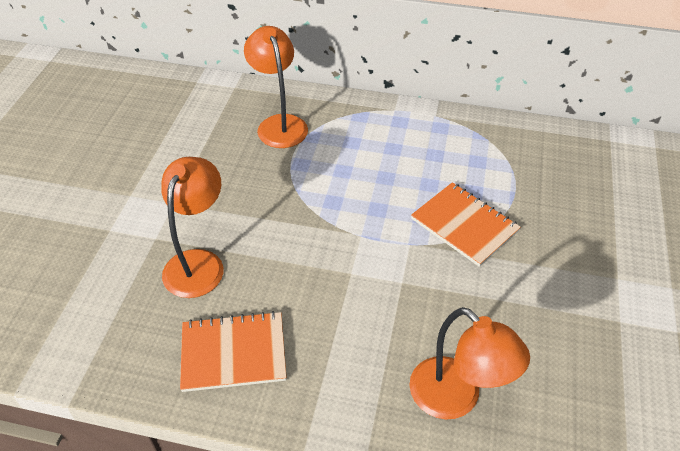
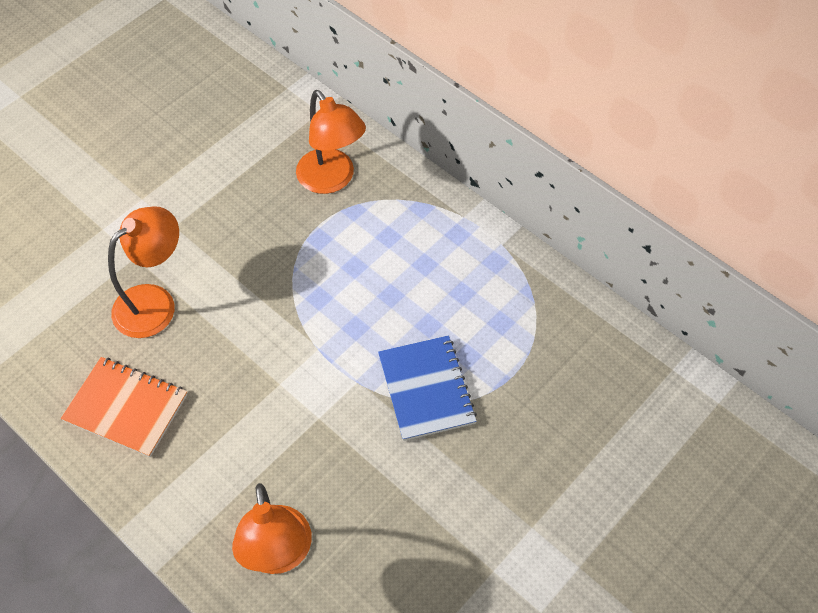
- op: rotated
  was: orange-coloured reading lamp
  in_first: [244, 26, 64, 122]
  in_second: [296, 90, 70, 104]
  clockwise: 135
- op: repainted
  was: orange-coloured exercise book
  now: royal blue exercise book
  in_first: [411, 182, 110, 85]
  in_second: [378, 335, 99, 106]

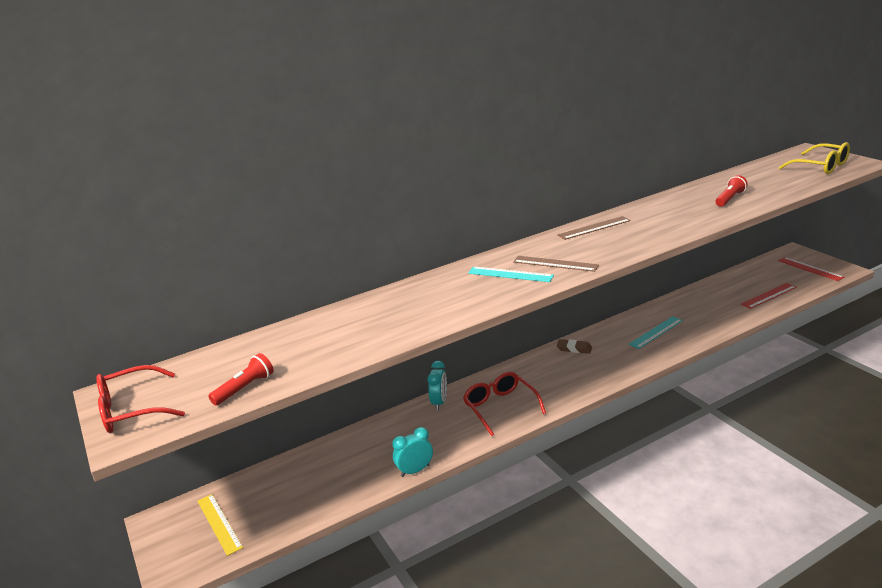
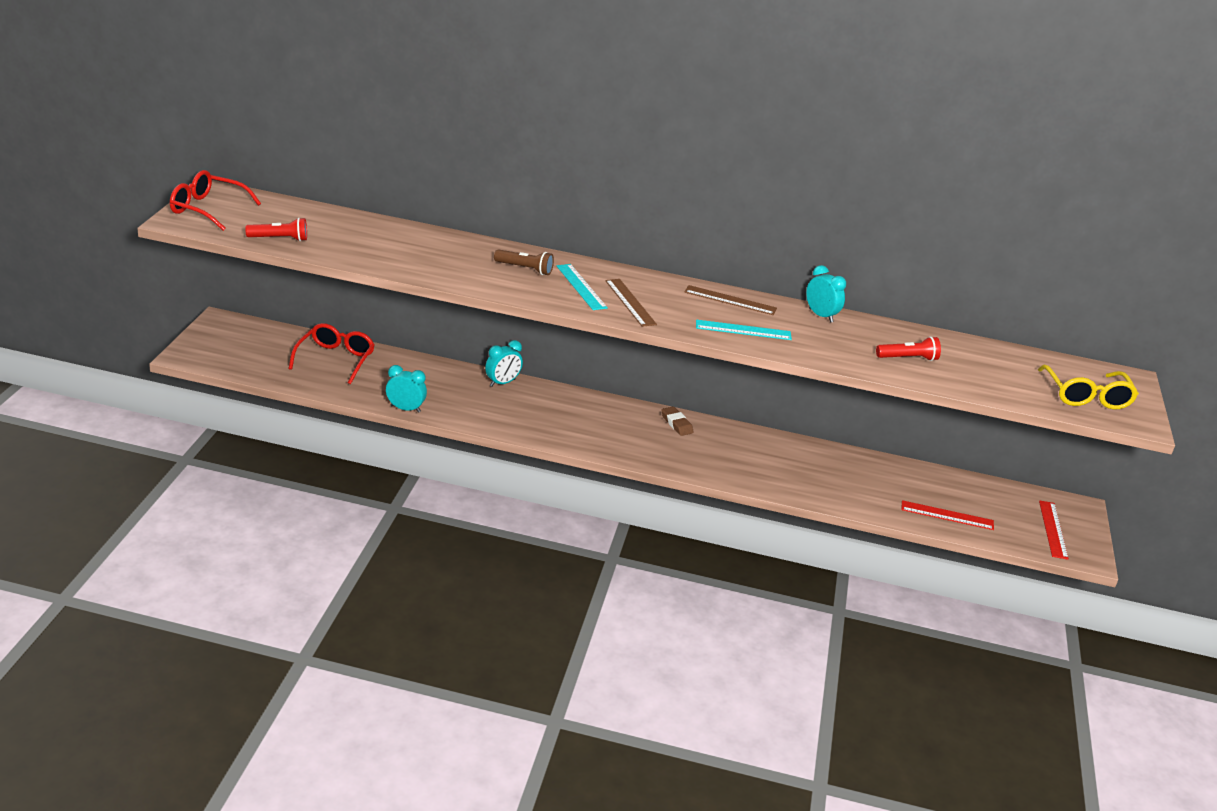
- op: shifted
  was: crimson eyeglasses
  in_first: [463, 372, 83, 64]
  in_second: [288, 323, 87, 61]
- op: new
  now: dark brown torch
  in_second: [494, 249, 60, 26]
- op: shifted
  was: aqua straightedge
  in_first: [629, 316, 54, 33]
  in_second: [696, 320, 96, 20]
- op: new
  now: aqua bedside clock
  in_second: [806, 265, 40, 58]
- op: gone
  was: bright yellow straightedge
  in_first: [197, 494, 46, 62]

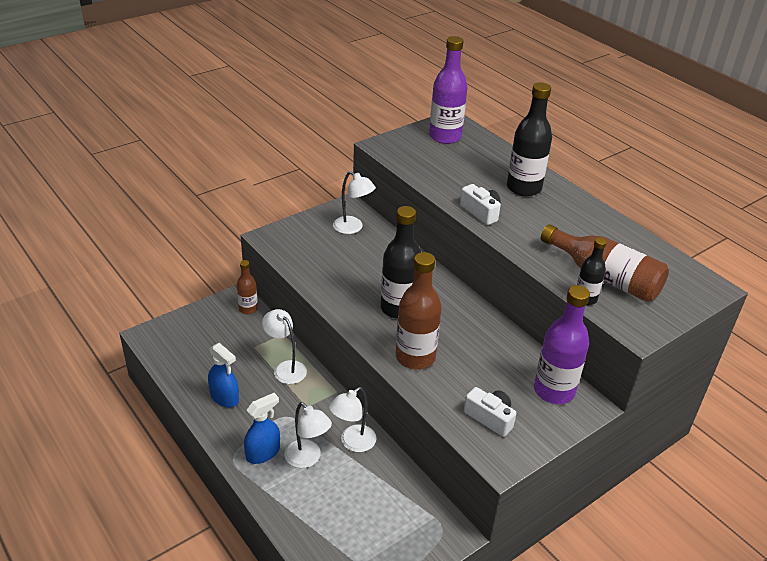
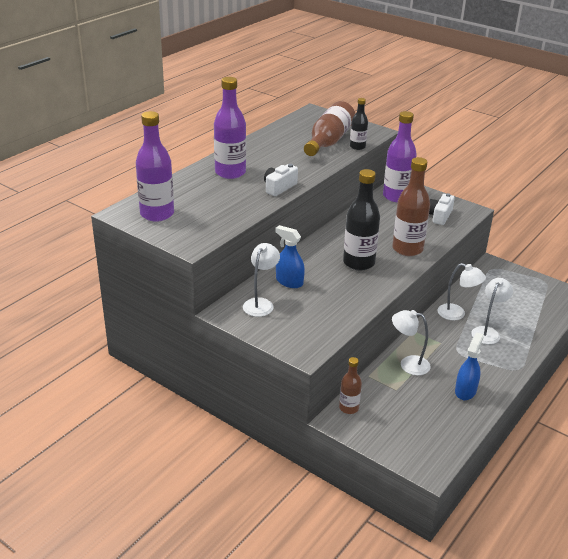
- op: repainted
  was: jet-black bottle
  now: royal purple bottle
  in_first: [507, 82, 45, 115]
  in_second: [214, 77, 32, 102]
- op: shifted
  was: royal blue spray cleaner
  in_first: [244, 393, 36, 71]
  in_second: [275, 225, 30, 63]
- op: rotated
  was: white reading lamp
  in_first: [262, 309, 45, 75]
  in_second: [392, 310, 39, 65]
  clockwise: 75

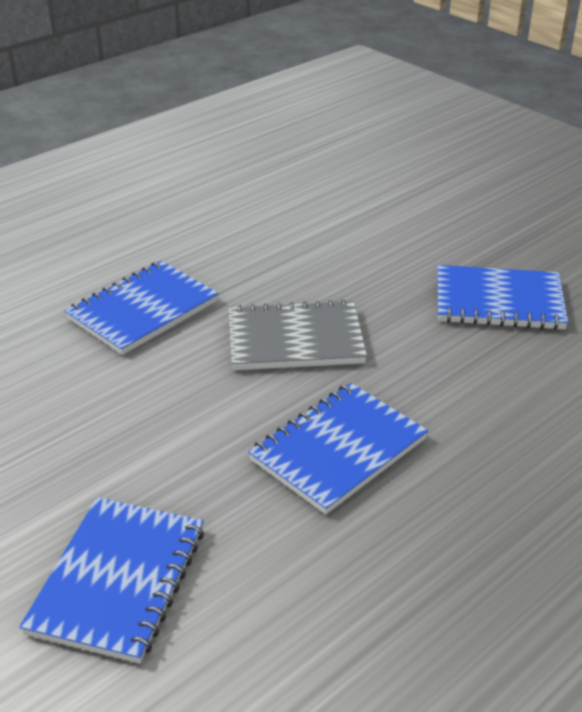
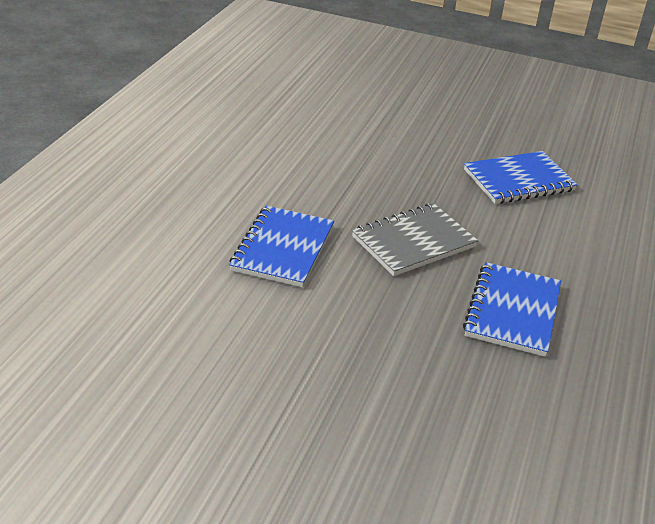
- op: gone
  was: royal blue exercise book
  in_first: [19, 497, 185, 167]

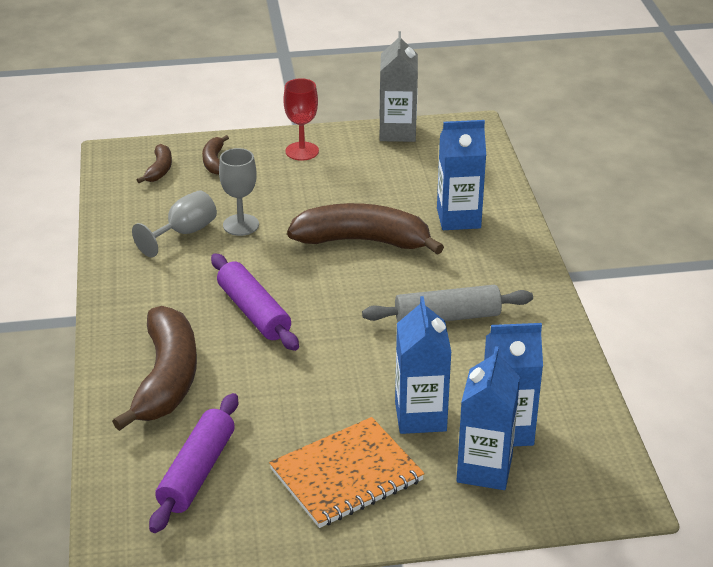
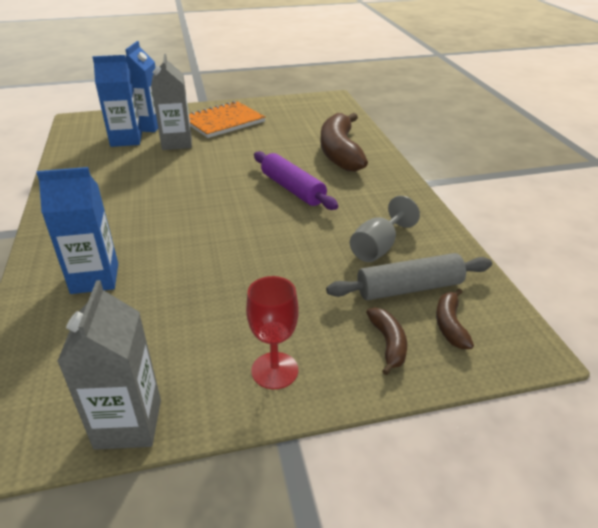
- op: repainted
  was: royal blue milk carton
  now: ash-grey milk carton
  in_first: [395, 296, 56, 138]
  in_second: [151, 54, 41, 96]
- op: shifted
  was: ash-grey pastry roller
  in_first: [362, 285, 171, 37]
  in_second: [326, 253, 166, 47]
- op: gone
  was: royal purple pastry roller
  in_first: [149, 393, 89, 140]
- op: gone
  was: ash-grey wine glass
  in_first: [219, 148, 40, 88]
- op: gone
  was: dark brown toy banana
  in_first: [287, 203, 157, 52]

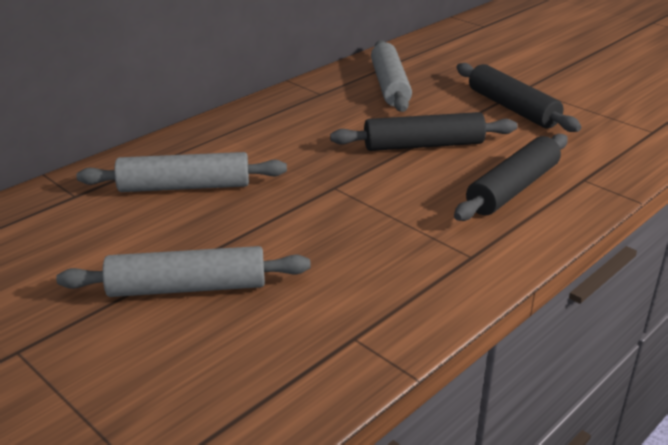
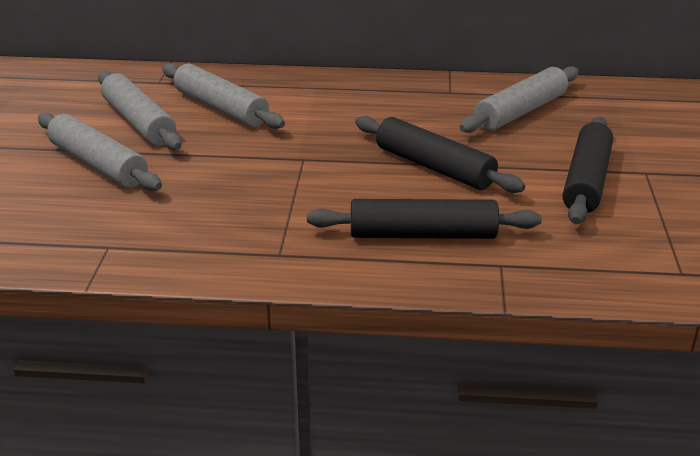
- op: new
  now: ash-grey pastry roller
  in_second: [98, 71, 84, 79]

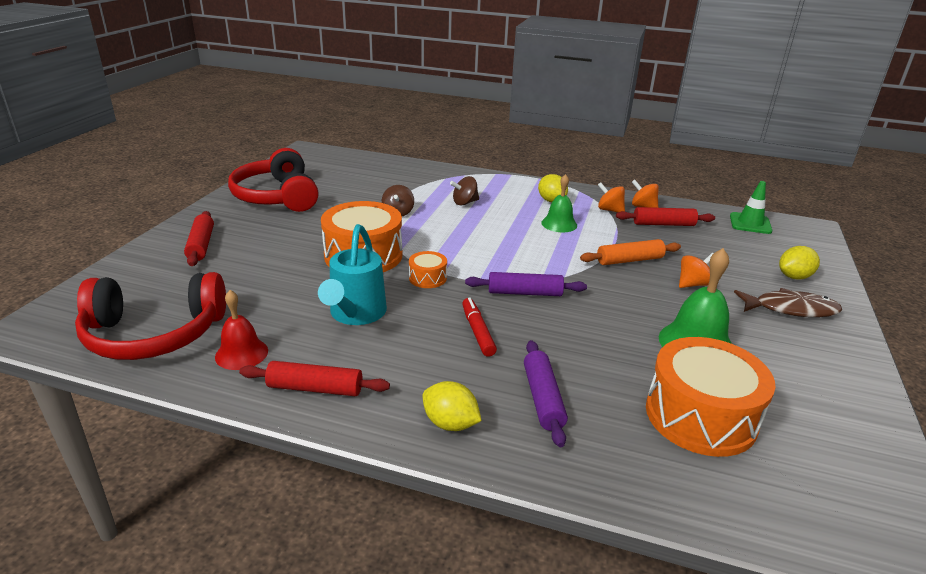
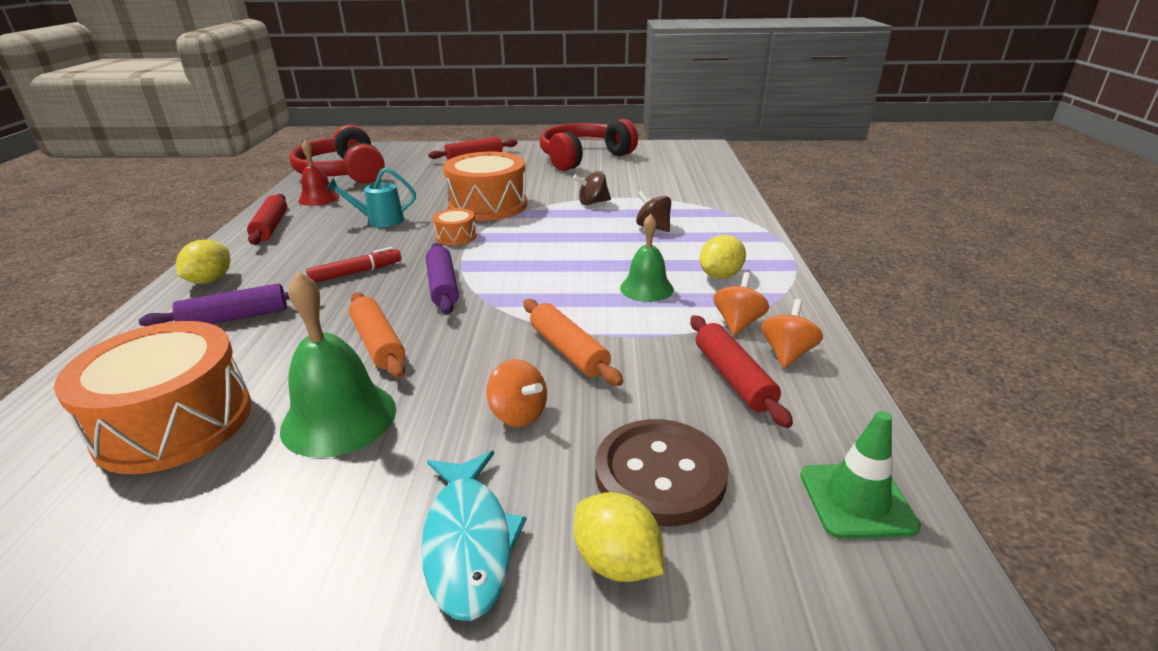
- op: scaled
  was: aqua watering can
  in_first: [318, 224, 69, 101]
  in_second: [326, 167, 90, 60]
  ratio: 0.66
- op: new
  now: orange-coloured pastry roller
  in_second: [349, 292, 56, 87]
- op: repainted
  was: dark brown fish
  now: aqua fish
  in_first: [734, 288, 108, 29]
  in_second: [421, 451, 106, 170]
- op: new
  now: dark brown shirt button
  in_second: [595, 419, 134, 107]

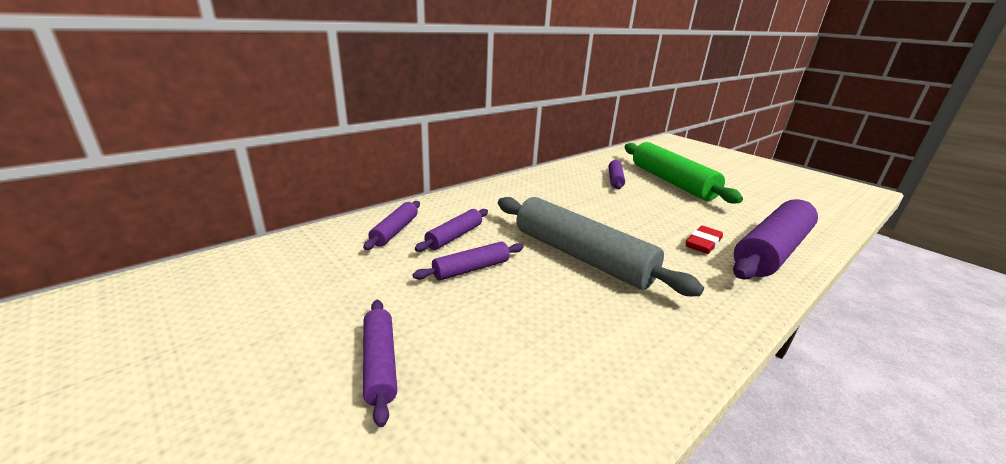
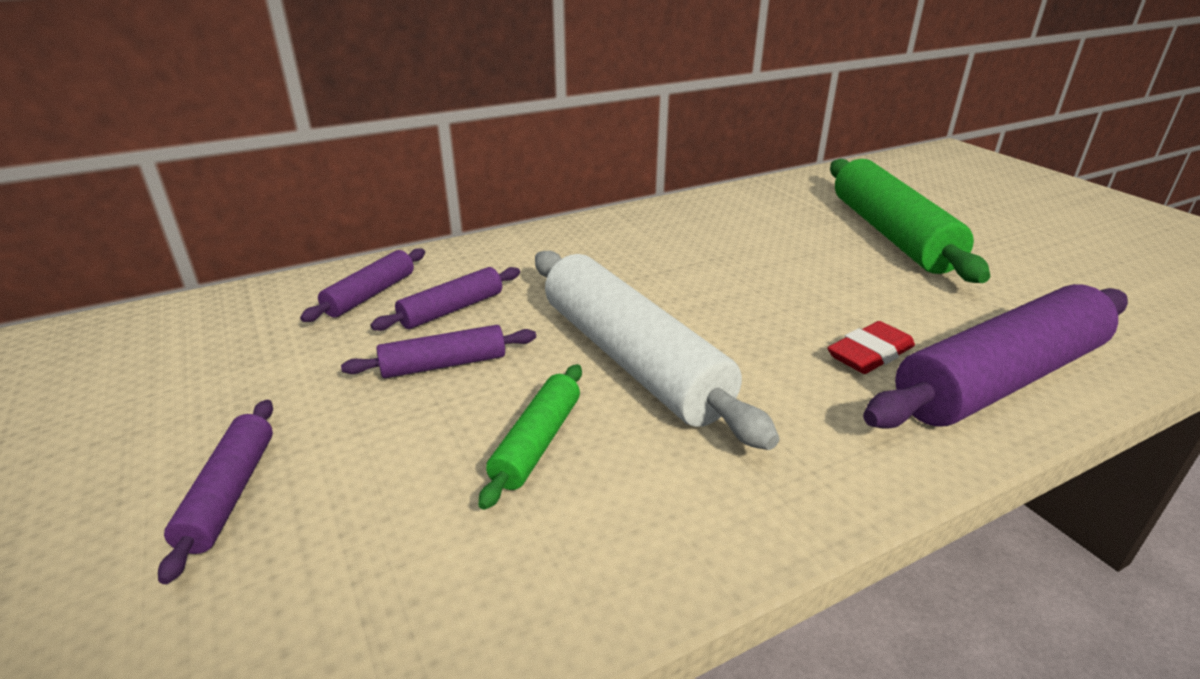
- op: new
  now: green pastry roller
  in_second: [478, 364, 104, 146]
- op: repainted
  was: ash-grey pastry roller
  now: white pastry roller
  in_first: [498, 197, 206, 99]
  in_second: [535, 251, 245, 199]
- op: gone
  was: royal purple pastry roller
  in_first: [609, 160, 16, 29]

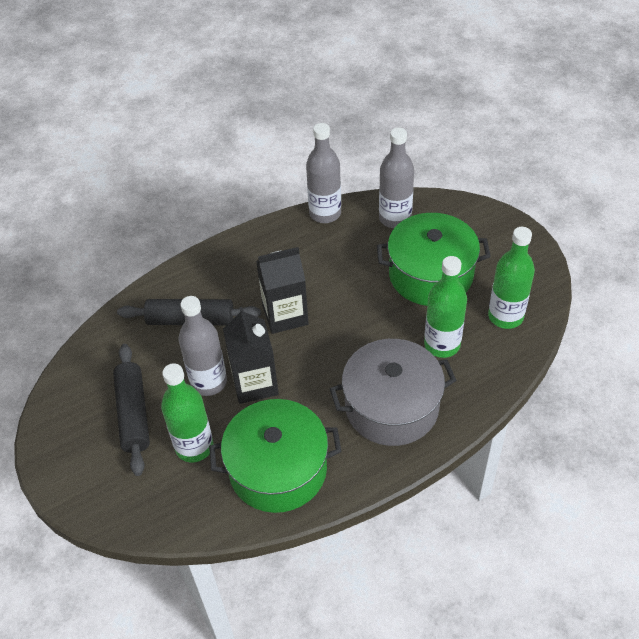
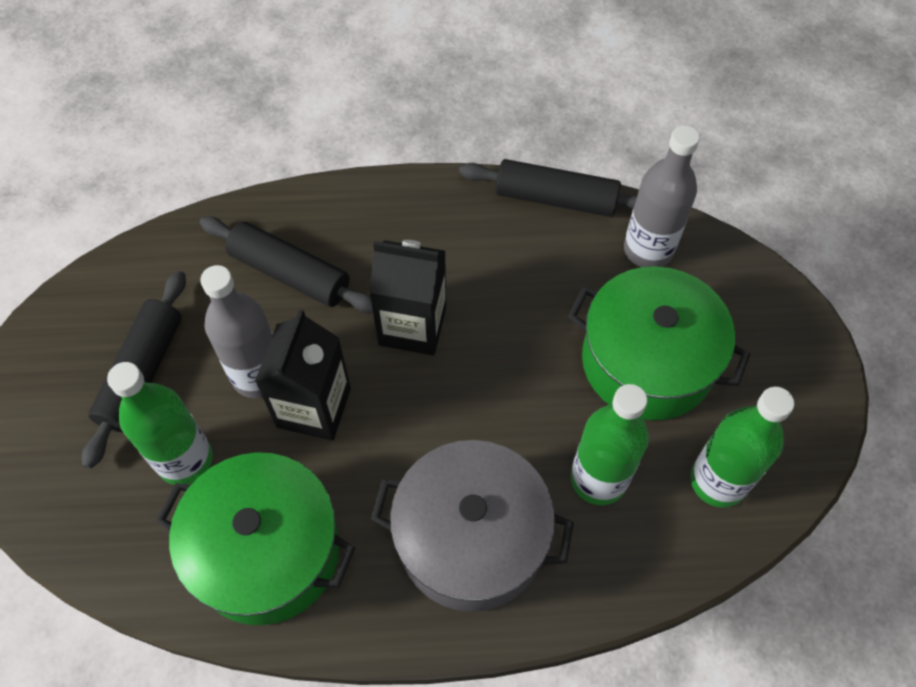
- op: swapped
  was: ash-grey bottle
  now: jet-black pastry roller
  in_first: [306, 123, 35, 100]
  in_second: [459, 159, 178, 58]

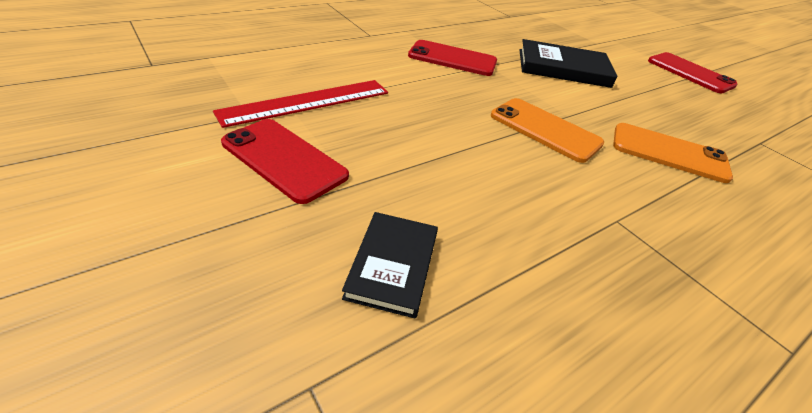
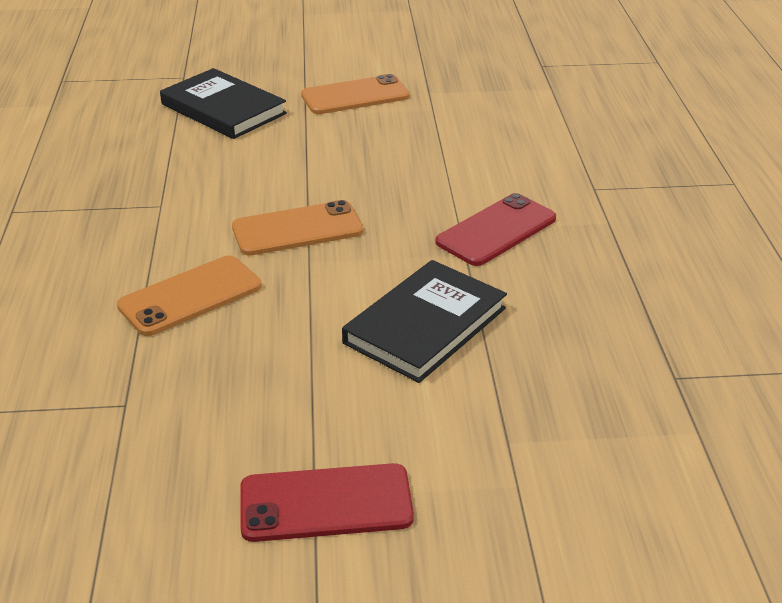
- op: scaled
  was: jet-black hardback
  in_first: [342, 212, 96, 107]
  in_second: [160, 68, 127, 71]
  ratio: 1.59
- op: repainted
  was: crimson phone
  now: orange-coloured phone
  in_first: [221, 119, 128, 85]
  in_second: [301, 74, 109, 40]
- op: gone
  was: crimson straightedge
  in_first: [213, 80, 175, 48]

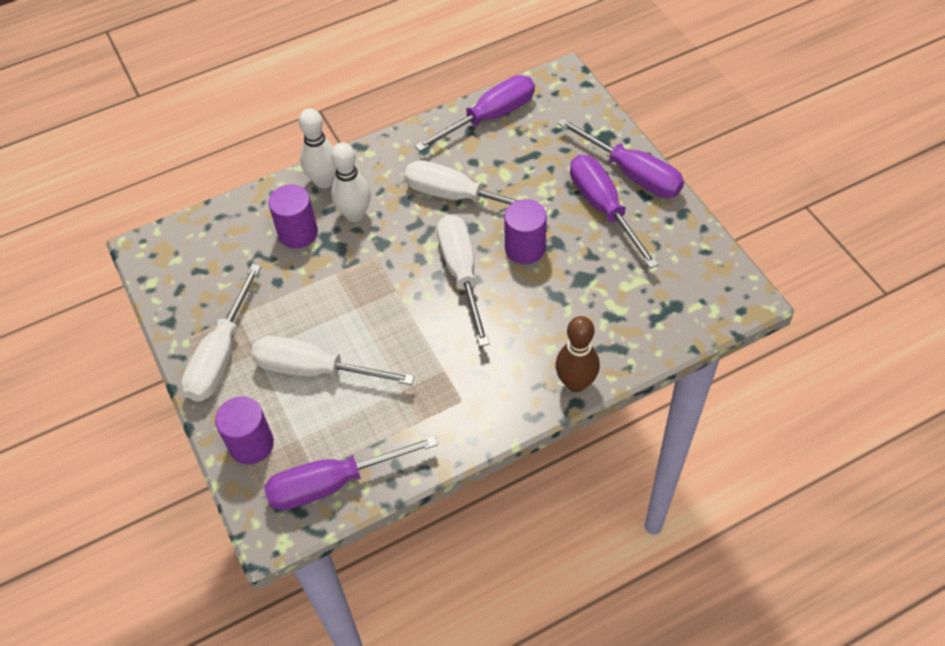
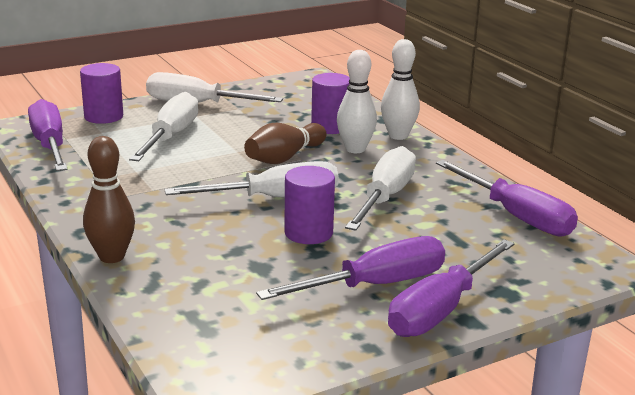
- op: new
  now: dark brown tenpin
  in_second: [244, 123, 83, 41]

